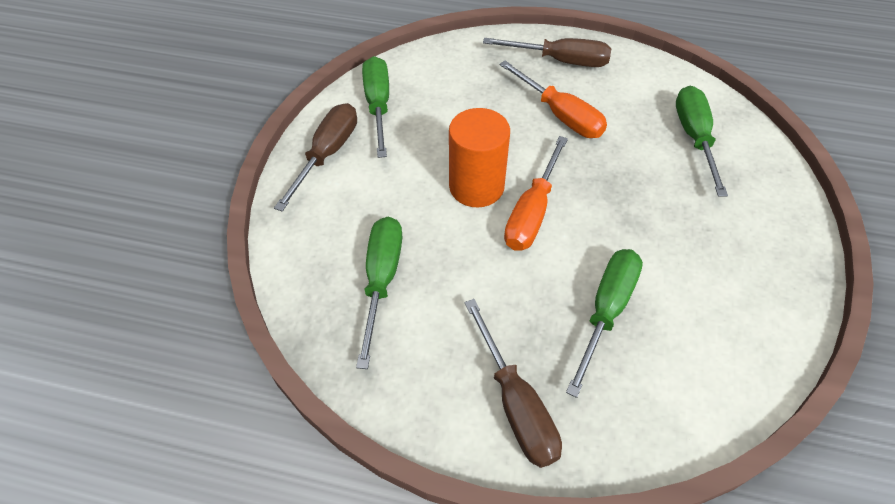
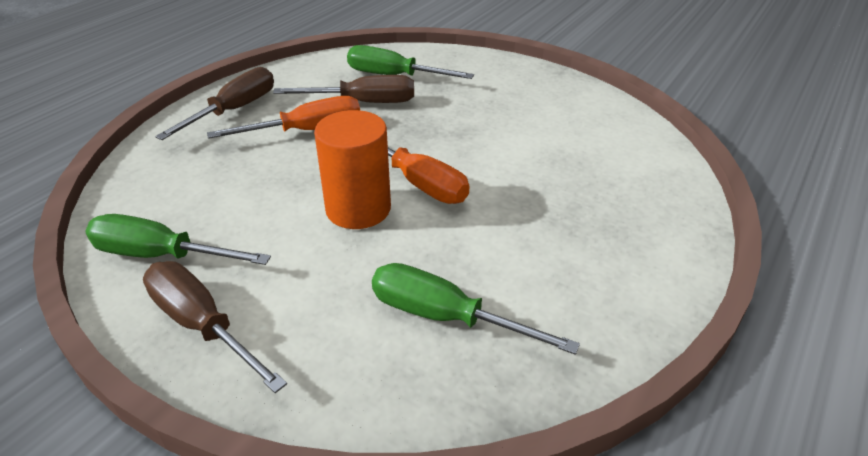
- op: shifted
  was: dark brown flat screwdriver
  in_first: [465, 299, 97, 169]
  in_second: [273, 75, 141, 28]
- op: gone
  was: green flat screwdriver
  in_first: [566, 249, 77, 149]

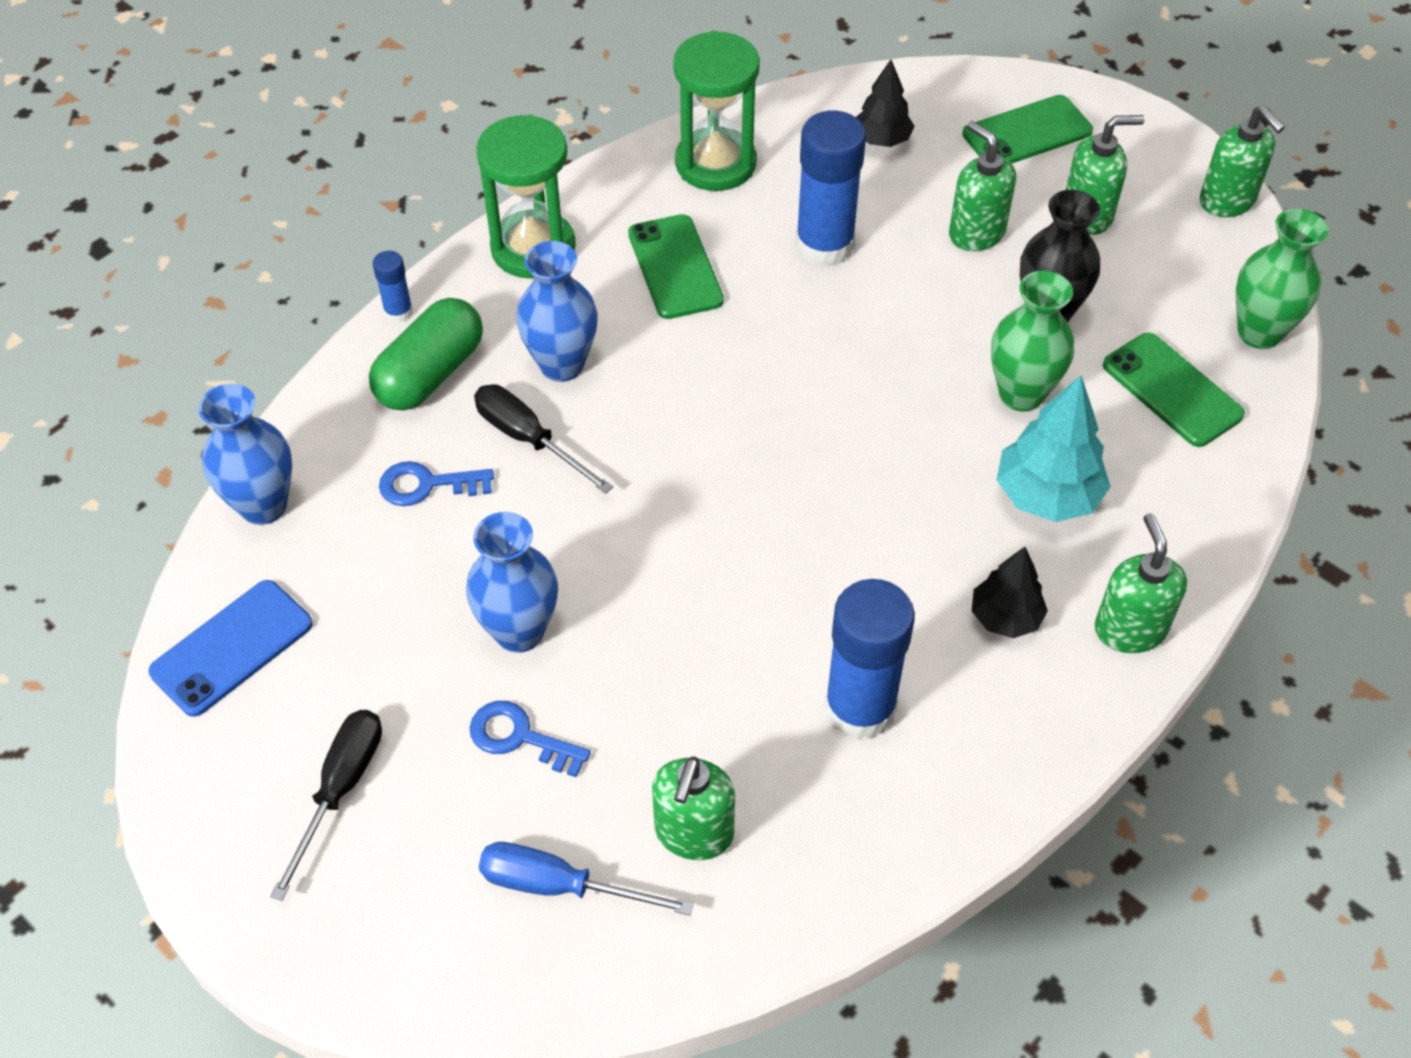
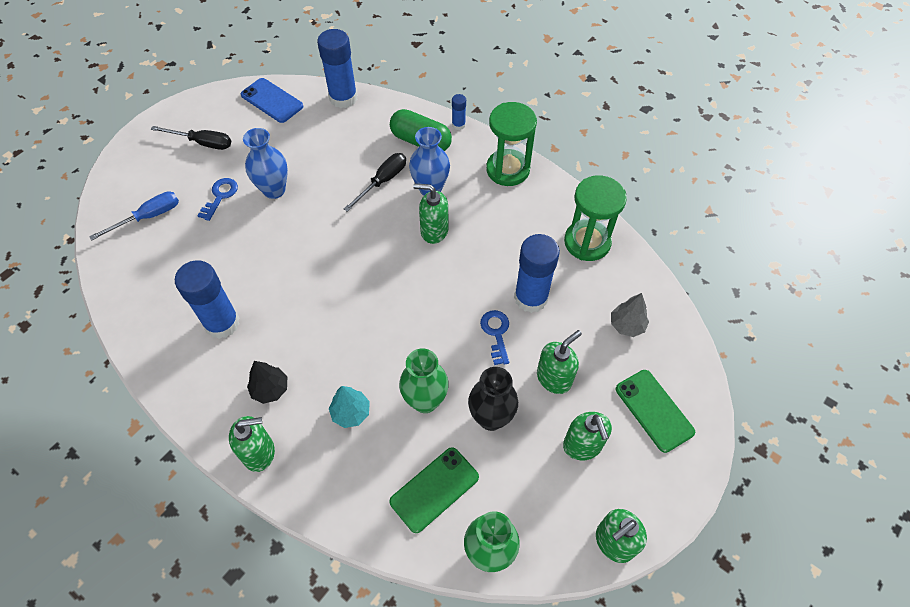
- op: rotated
  was: royal blue flat screwdriver
  in_first: [479, 842, 215, 73]
  in_second: [89, 191, 90, 49]
  clockwise: 45
- op: swapped
  was: royal blue tall vase
  now: royal blue glue stick
  in_first: [198, 384, 94, 141]
  in_second: [317, 29, 40, 79]
- op: scaled
  was: aqua toy tree
  in_first: [997, 376, 113, 146]
  in_second: [329, 386, 41, 42]
  ratio: 0.64
- op: shifted
  was: green soap pump
  in_first: [652, 757, 83, 103]
  in_second: [413, 184, 36, 60]
- op: shifted
  was: royal blue key
  in_first: [379, 461, 115, 45]
  in_second: [480, 310, 29, 55]
- op: repainted
  was: jet-black toy tree
  now: ash-grey toy tree
  in_first: [856, 59, 59, 88]
  in_second: [611, 293, 38, 44]
- op: gone
  was: green phone
  in_first: [628, 214, 96, 105]

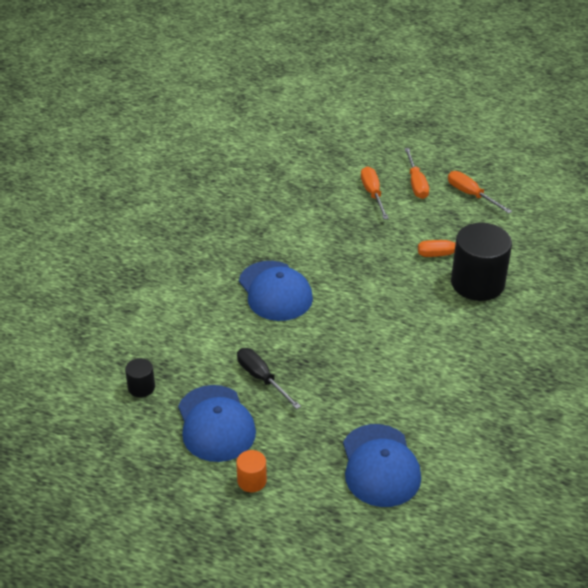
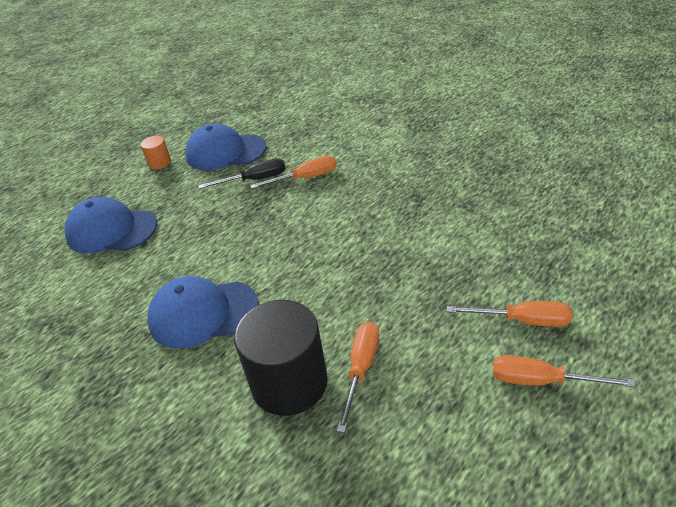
- op: shifted
  was: royal blue cap
  in_first: [239, 261, 74, 60]
  in_second: [147, 276, 112, 73]
- op: shifted
  was: orange-coloured flat screwdriver
  in_first: [448, 171, 64, 42]
  in_second: [250, 156, 87, 33]
- op: gone
  was: jet-black cylinder shape
  in_first: [125, 358, 30, 39]

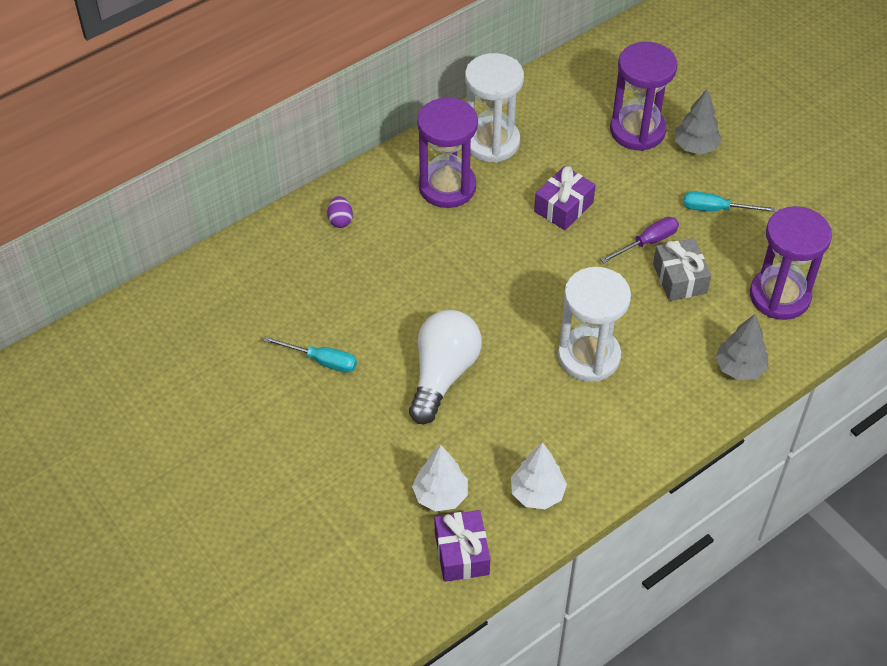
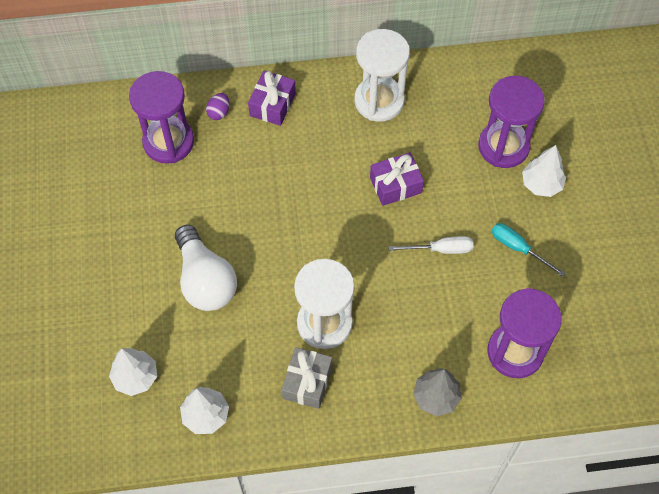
- op: shifted
  was: royal purple hourglass
  in_first: [417, 97, 61, 111]
  in_second: [129, 71, 65, 93]
- op: rotated
  was: white bulb
  in_first: [409, 310, 73, 114]
  in_second: [175, 225, 62, 86]
  clockwise: 105
- op: shifted
  was: royal purple present
  in_first: [435, 510, 55, 72]
  in_second: [248, 70, 48, 56]
- op: shifted
  was: ash-grey present
  in_first: [653, 238, 58, 63]
  in_second: [282, 347, 50, 62]
- op: repainted
  was: royal purple flat screwdriver
  now: white flat screwdriver
  in_first: [600, 217, 79, 46]
  in_second: [389, 236, 85, 18]
- op: repainted
  was: ash-grey toy tree
  now: white toy tree
  in_first: [675, 89, 47, 65]
  in_second: [522, 145, 44, 52]
- op: gone
  was: aqua flat screwdriver
  in_first: [263, 336, 94, 37]

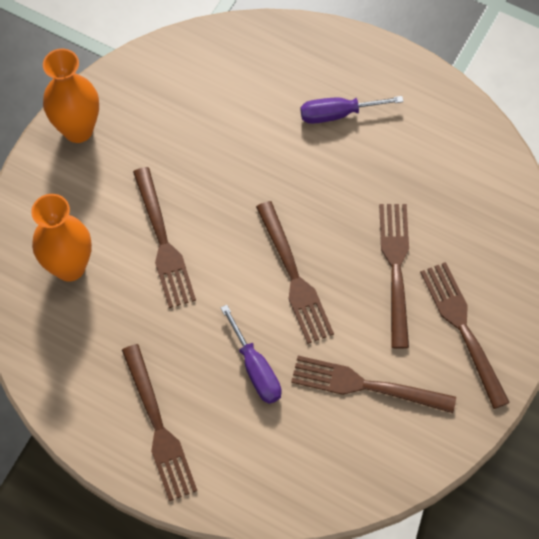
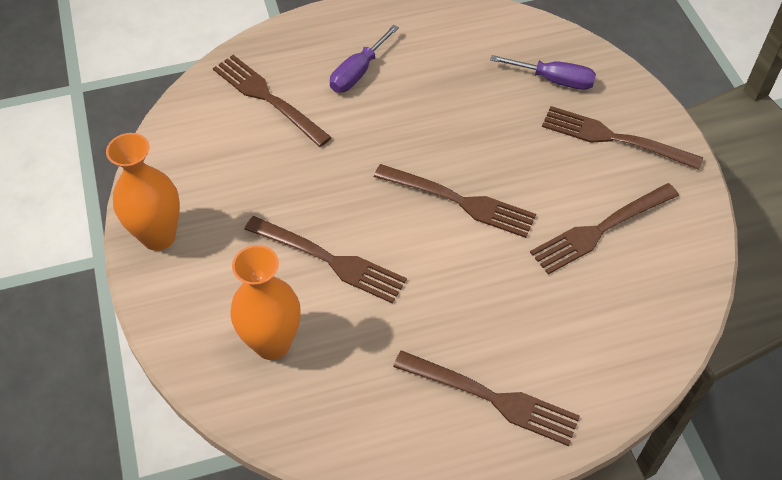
- op: shifted
  was: dark brown table fork
  in_first: [379, 204, 30, 145]
  in_second: [213, 55, 119, 92]
- op: shifted
  was: royal purple flat screwdriver
  in_first: [220, 305, 61, 99]
  in_second: [490, 55, 106, 35]

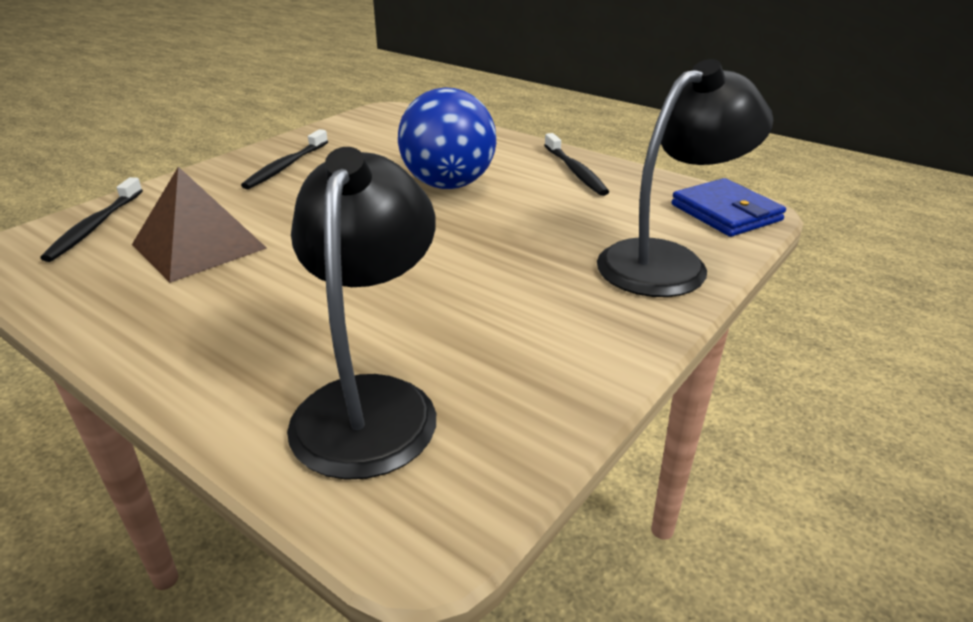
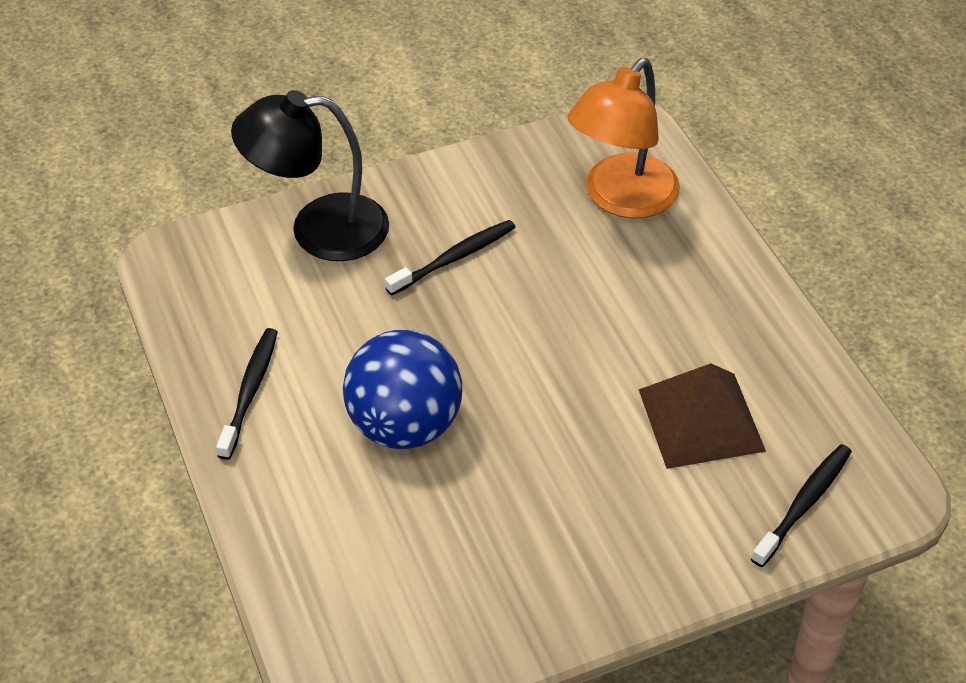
- op: shifted
  was: jet-black tooth brush
  in_first: [241, 129, 87, 60]
  in_second: [385, 220, 131, 76]
- op: repainted
  was: jet-black reading lamp
  now: orange-coloured reading lamp
  in_first: [287, 147, 149, 333]
  in_second: [568, 58, 112, 160]
- op: gone
  was: royal blue wallet
  in_first: [671, 178, 115, 59]

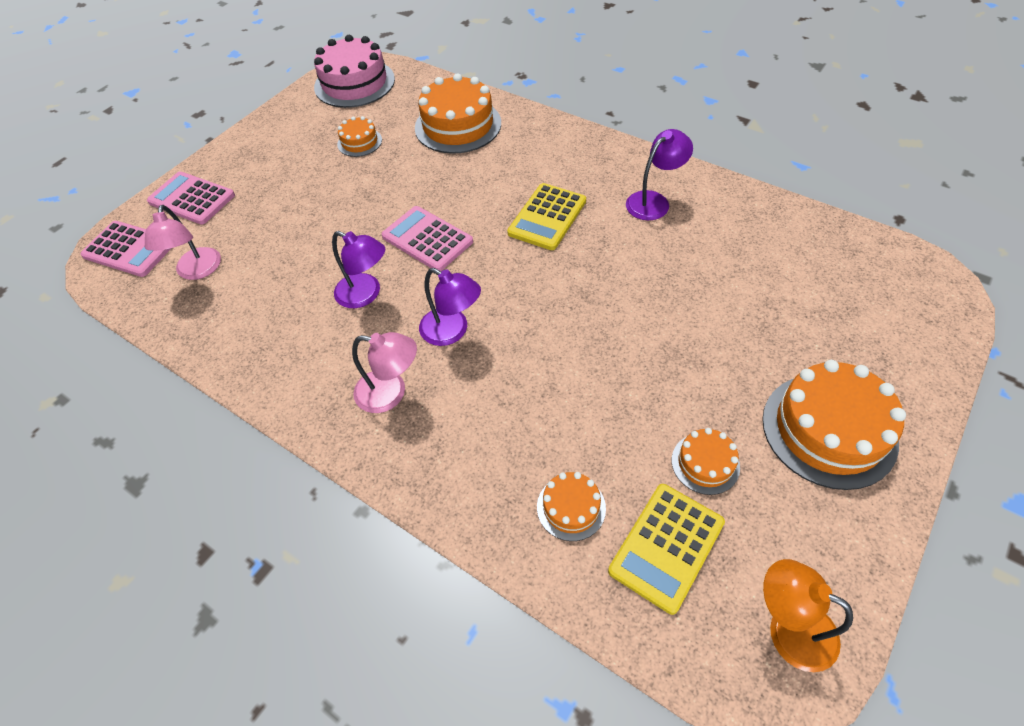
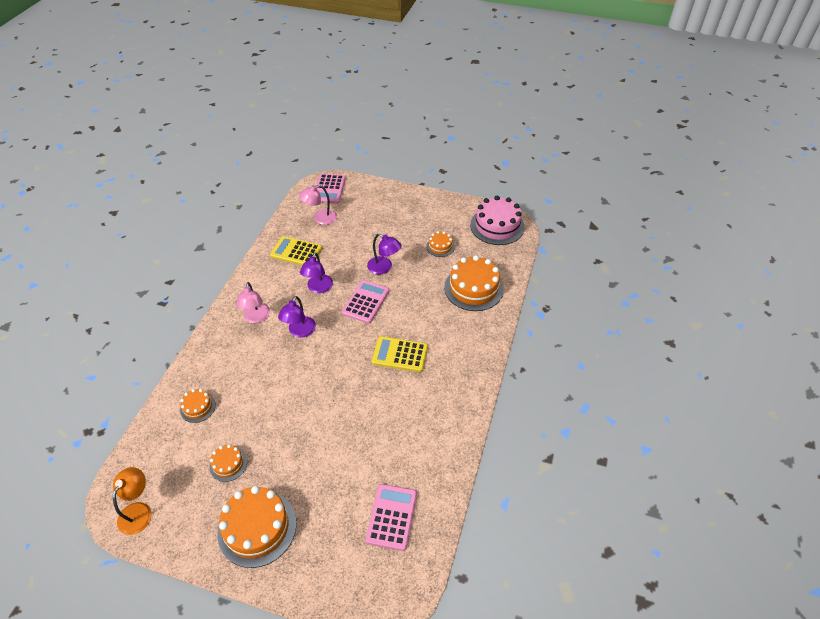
- op: shifted
  was: bright yellow pocket calculator
  in_first: [608, 484, 117, 131]
  in_second: [270, 236, 52, 29]
- op: shifted
  was: pink pocket calculator
  in_first: [147, 172, 88, 53]
  in_second: [366, 484, 51, 67]
- op: shifted
  was: royal purple reading lamp
  in_first: [626, 129, 67, 91]
  in_second: [367, 234, 35, 40]

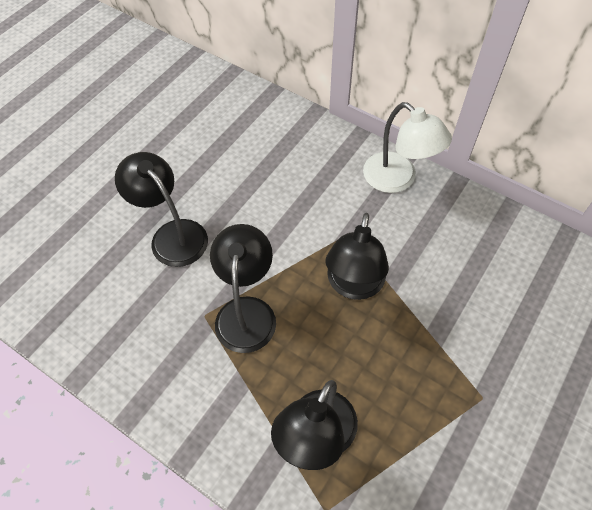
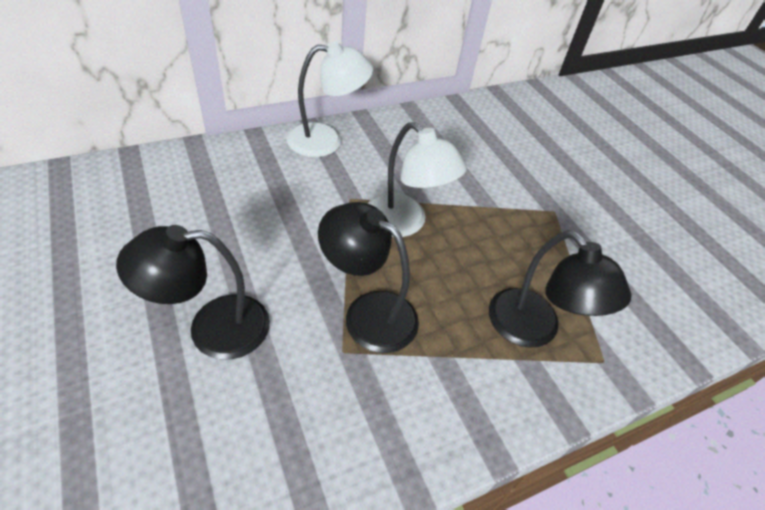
- op: repainted
  was: jet-black reading lamp
  now: white reading lamp
  in_first: [325, 213, 64, 87]
  in_second: [368, 122, 99, 115]

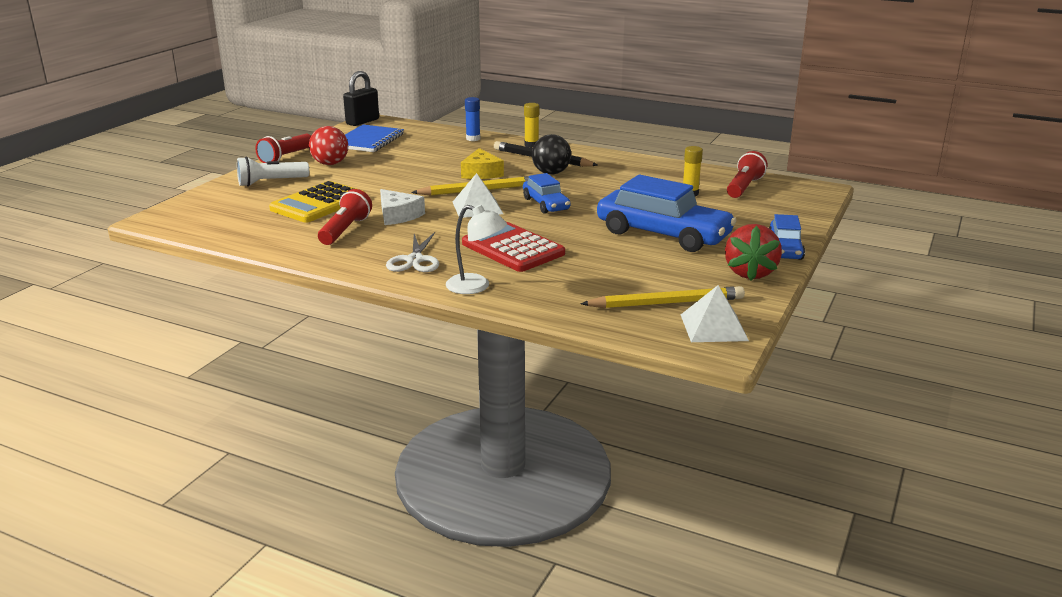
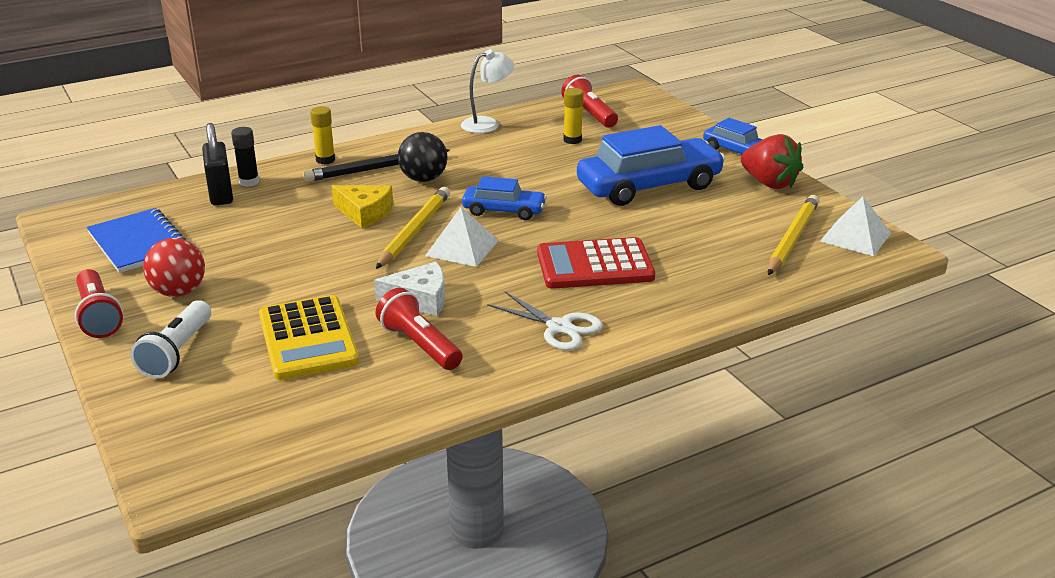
- op: shifted
  was: jet-black padlock
  in_first: [343, 71, 36, 55]
  in_second: [202, 123, 31, 82]
- op: repainted
  was: royal blue glue stick
  now: jet-black glue stick
  in_first: [465, 97, 15, 44]
  in_second: [231, 127, 28, 60]
- op: shifted
  was: white reading lamp
  in_first: [446, 205, 61, 89]
  in_second: [461, 49, 53, 84]

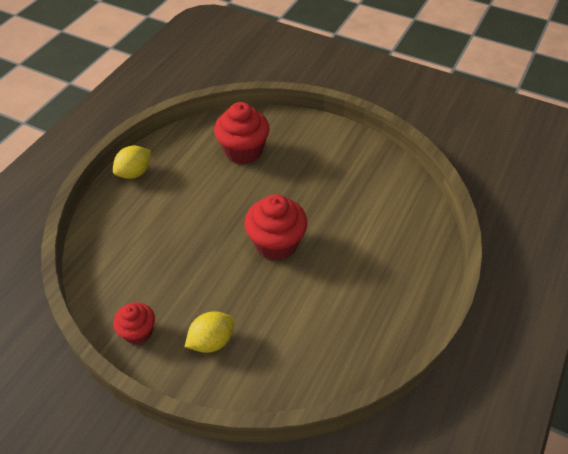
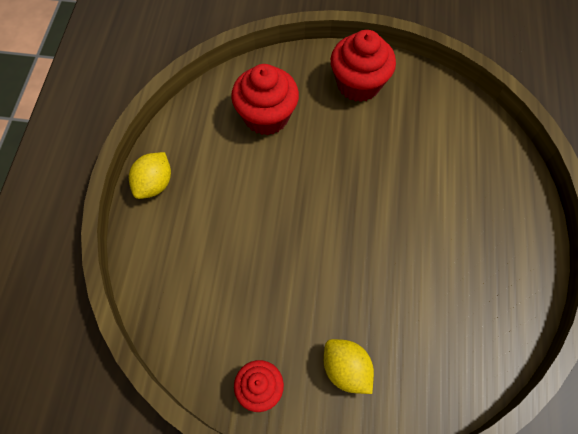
- op: rotated
  was: bright yellow citrus fruit
  in_first: [185, 311, 50, 42]
  in_second: [324, 339, 50, 55]
  clockwise: -75
- op: shifted
  was: crimson muffin
  in_first: [244, 194, 64, 67]
  in_second: [331, 30, 65, 72]

